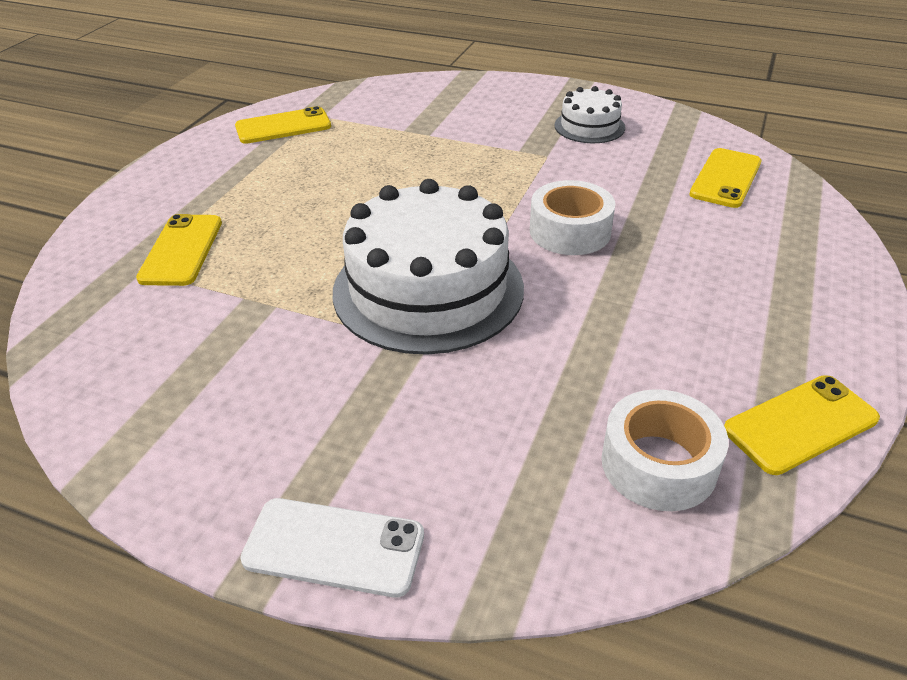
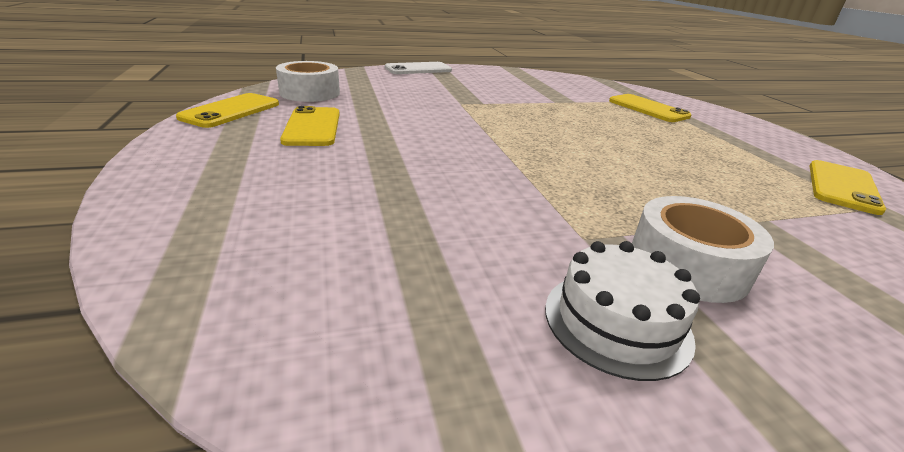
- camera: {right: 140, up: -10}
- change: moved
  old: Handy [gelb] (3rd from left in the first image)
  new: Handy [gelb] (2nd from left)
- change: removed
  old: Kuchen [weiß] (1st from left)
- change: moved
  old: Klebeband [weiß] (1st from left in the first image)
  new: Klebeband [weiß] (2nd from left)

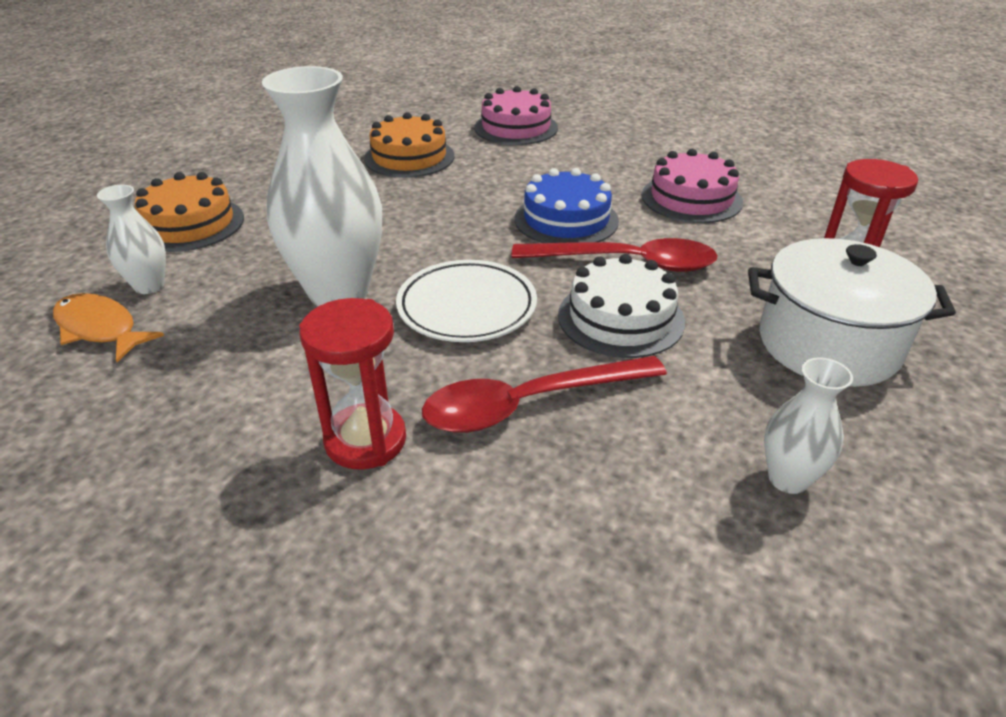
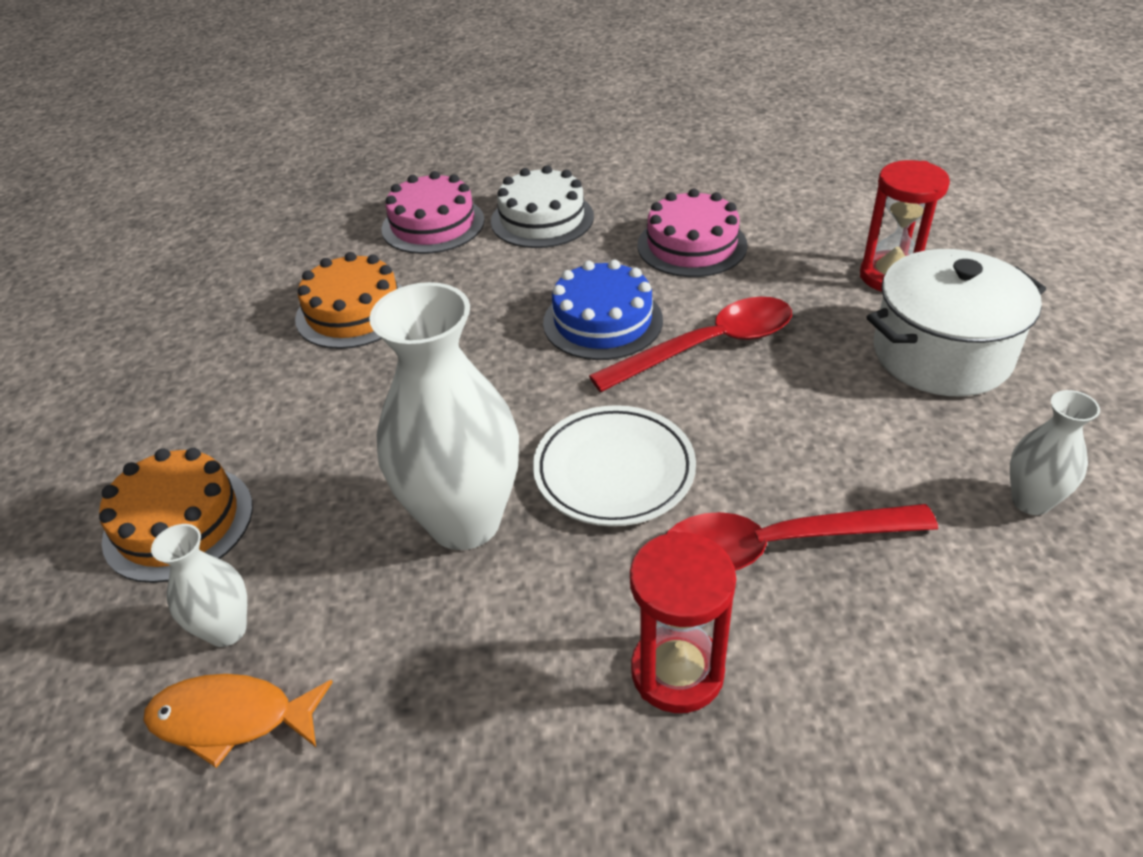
- camera: {right: -30, up: 5}
- change: moved
  old: Kuchen [weiß]
- change: turned
  old: Löffel [rot] (1st from left in the first image)
  degrees: 45

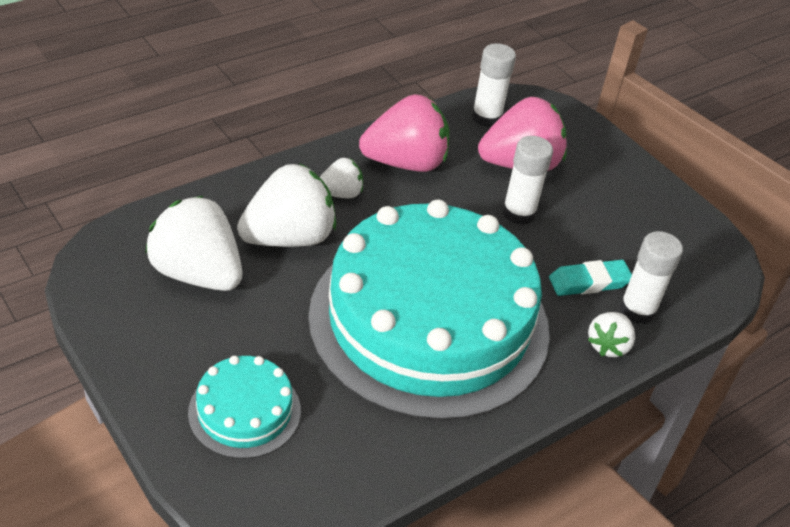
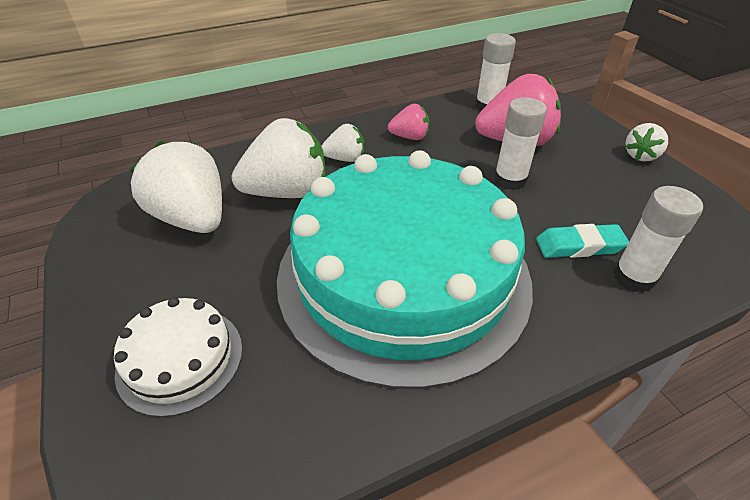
- camera: {right: 15, up: 0}
- change: resized
  old: Erdbeere [rosa] (1st from left)
  factor: 0.52
- change: moved
  old: Erdbeere [weiß] (4th from left)
- change: recoloured
  old: Kuchen [türkis] (1st from left)
  new: Kuchen [weiß]

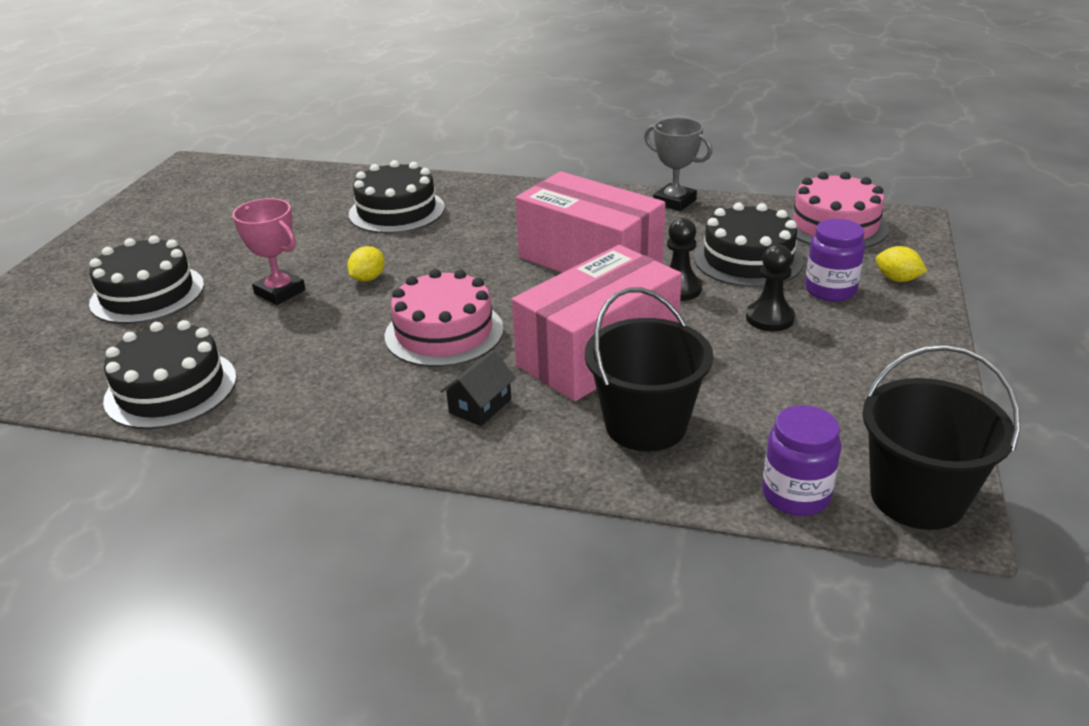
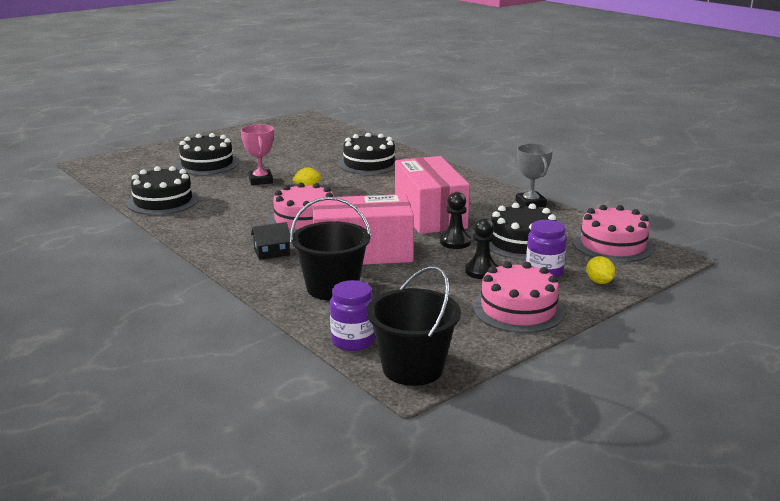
- camera: {right: 35, up: -10}
- change: added
  new: Kuchen [rosa] (2nd from left)

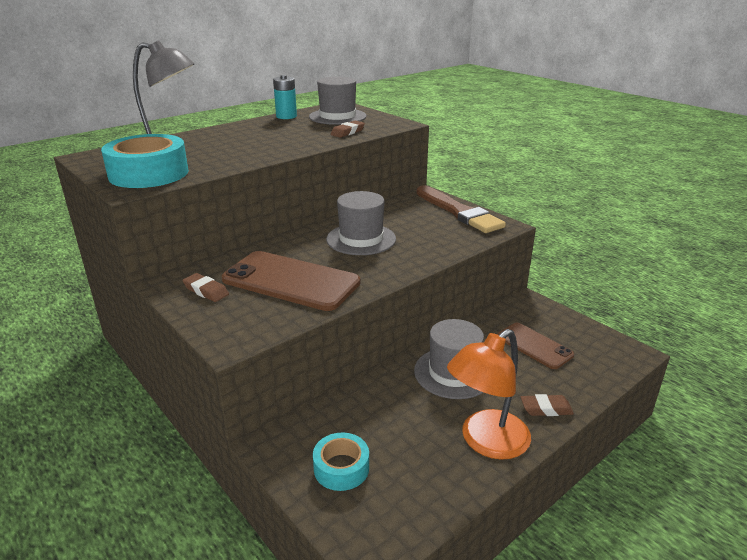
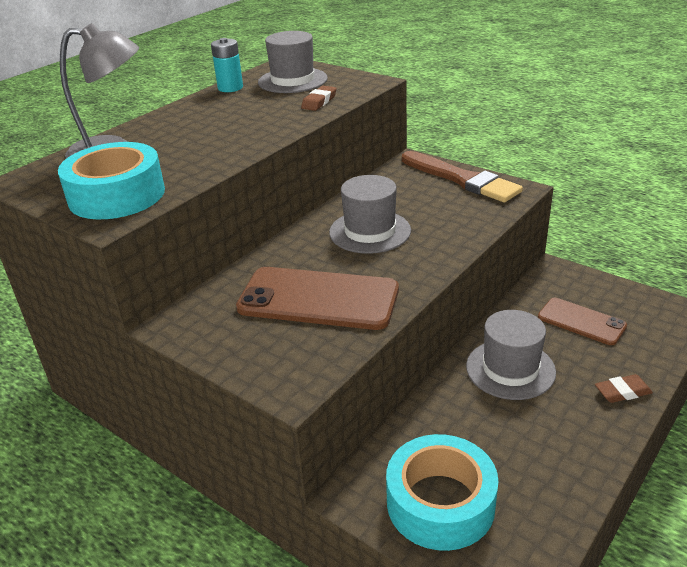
- camera: {right: -10, up: 5}
- change: removed
  old: Radiergummi [braun] (1st from left)
- change: removed
  old: Lampe [orange]
- change: resized
  old: Klebeband [türkis] (2nd from left)
  factor: 1.74

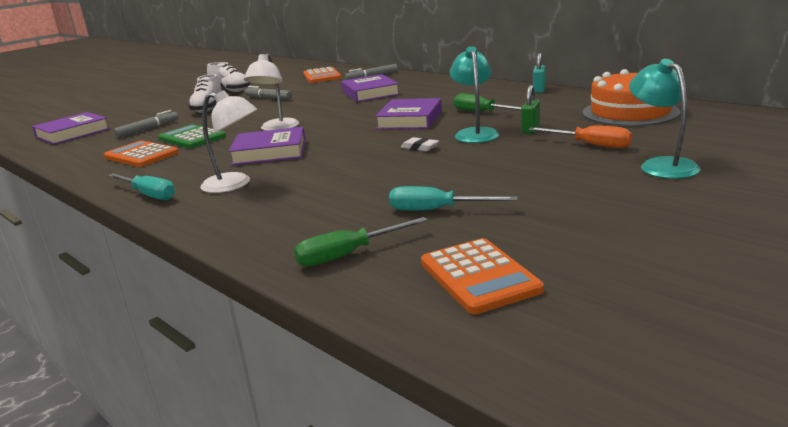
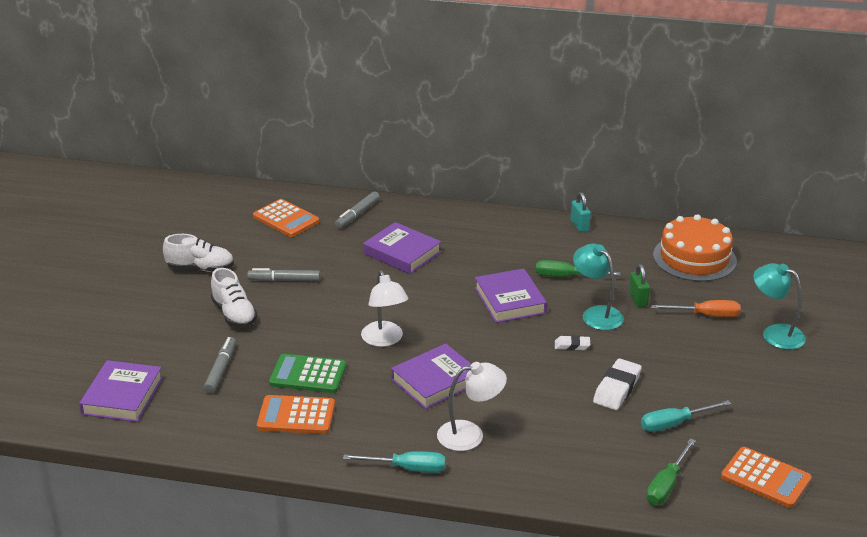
- camera: {right: -35, up: 10}
- change: added
  new: Radiergummi [weiß] (2nd from left)

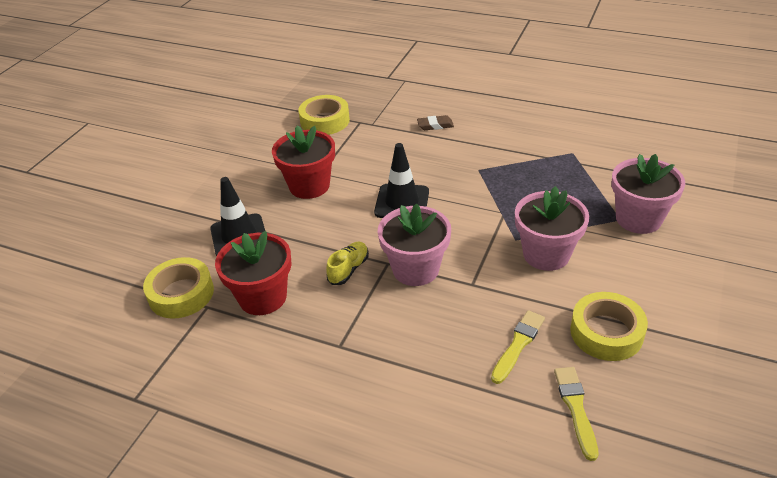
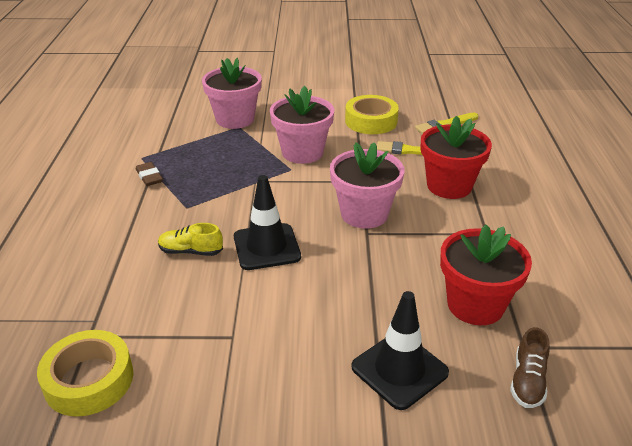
- camera: {right: -115, up: -5}
- change: moved
  old: Radiergummi [braun]
- change: moved
  old: Blumentopf [rot] (2nd from left in the first image)
  new: Blumentopf [rot] (1st from left)
- change: moved
  old: Schuh [gelb]
- change: replaced
  old: Klebeband [gelb] (1st from left)
  new: Schuh [braun]

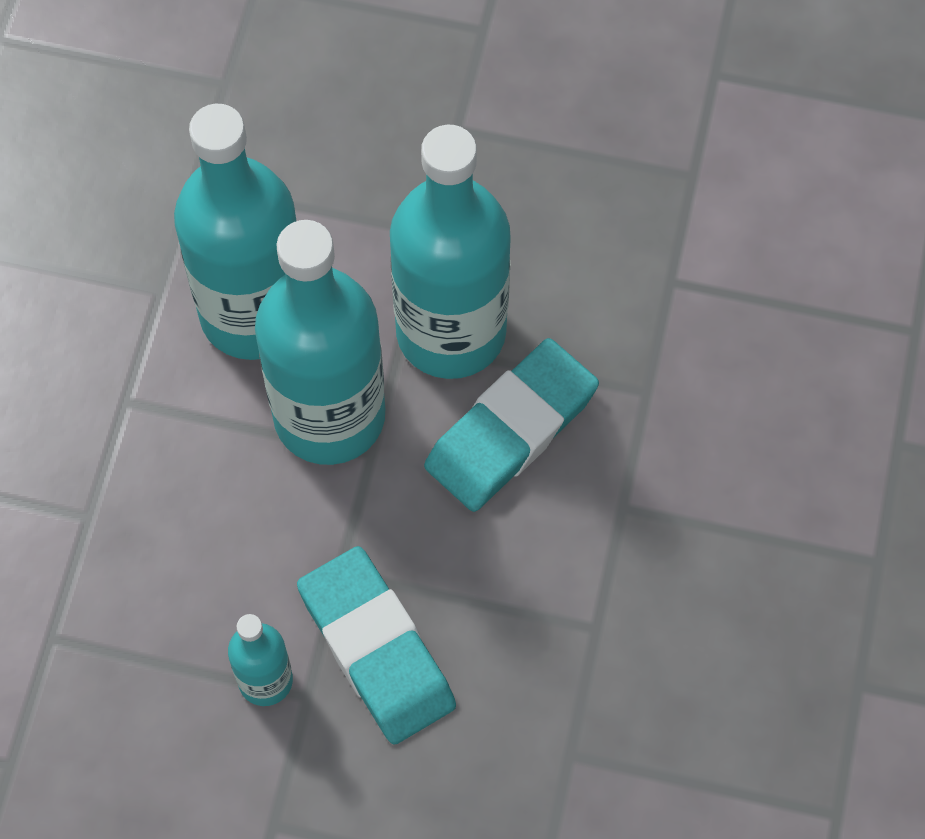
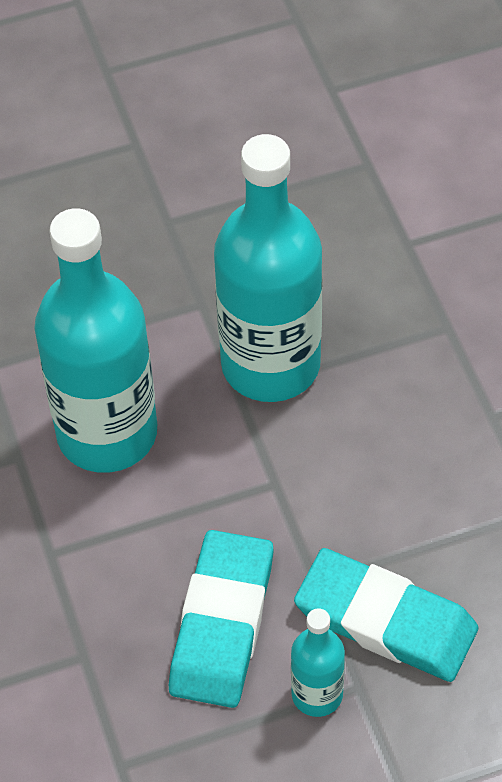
- camera: {right: -30, up: -10}
- change: removed
  old: Flasche [türkis] (3rd from left)
- change: moved
  old: Radiergummi [türkis] (2nd from left in the first image)
  new: Radiergummi [türkis] (1st from left)

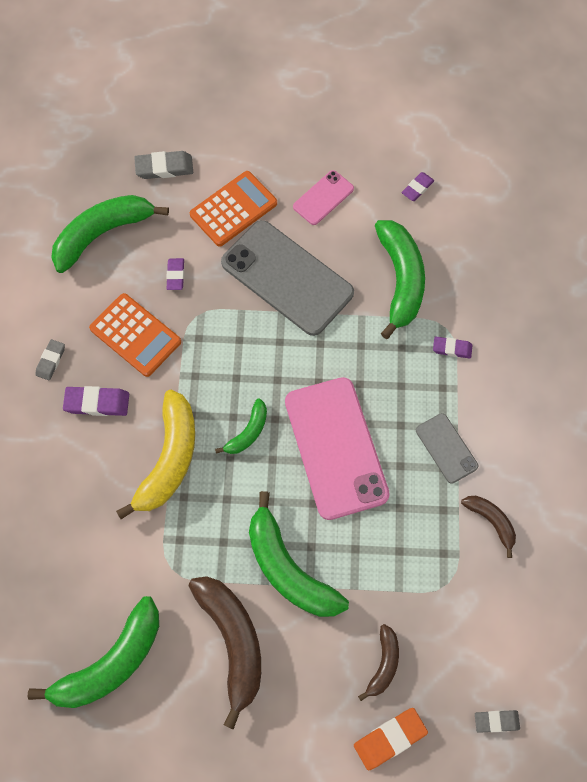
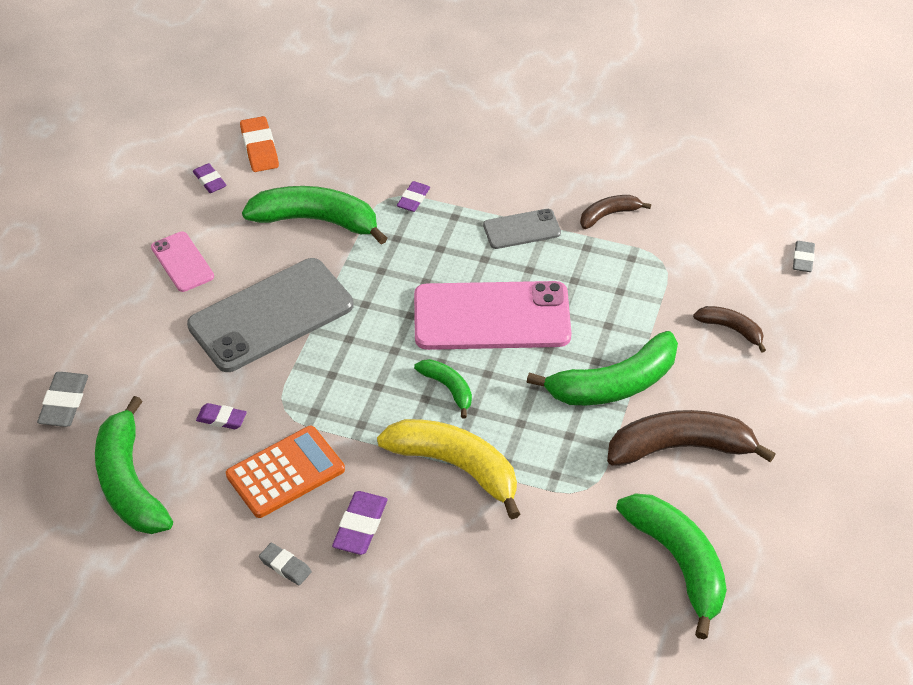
- camera: {right: -75, up: -20}
- change: removed
  old: Taschenrechner [orange] (2nd from left)
- change: moved
  old: Radiergummi [orange]

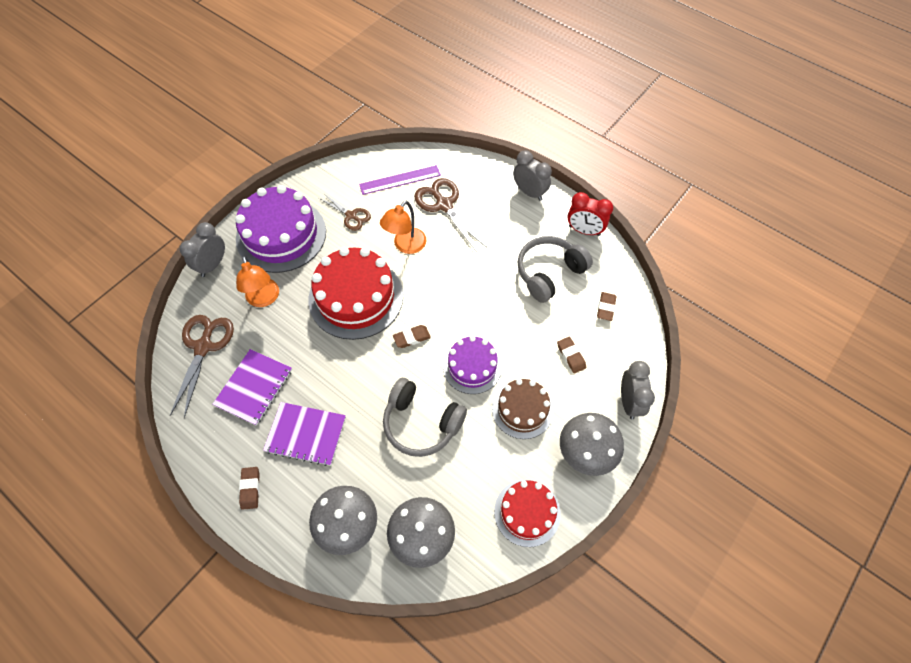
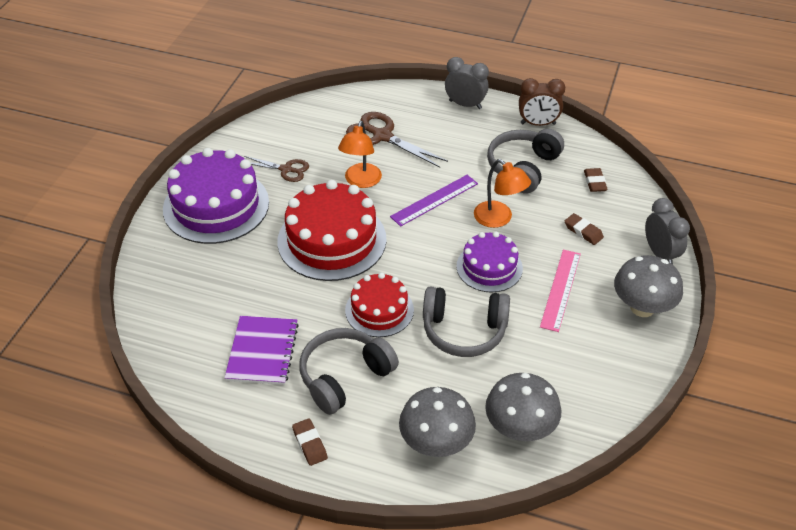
- camera: {right: -20, up: -15}
- change: moved
  old: Lineal [lila]
- change: recoloured
  old: Wecker [rot]
  new: Wecker [braun]
- change: removed
  old: Wecker [grau] (1st from left)
- change: moved
  old: Lampe [orange] (1st from left in the first image)
  new: Lampe [orange] (2nd from left)
- change: removed
  old: Schere [braun] (1st from left)
- change: removed
  old: Radiergummi [braun] (2nd from left)
- change: replaced
  old: Kuchen [braun]
  new: Lineal [rosa]
- change: replaced
  old: Notizbuch [lila] (2nd from left)
  new: Kopfhörer [grau] (1st from left)
- change: moved
  old: Kuchen [rot] (2nd from left)

